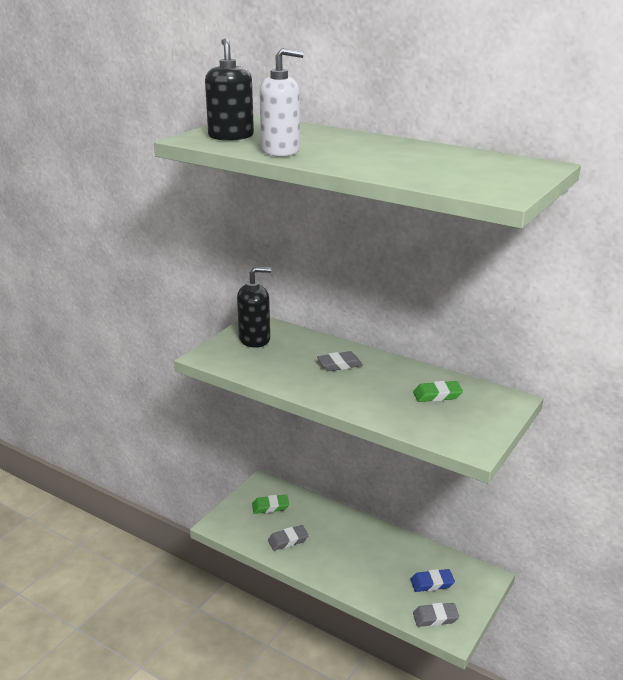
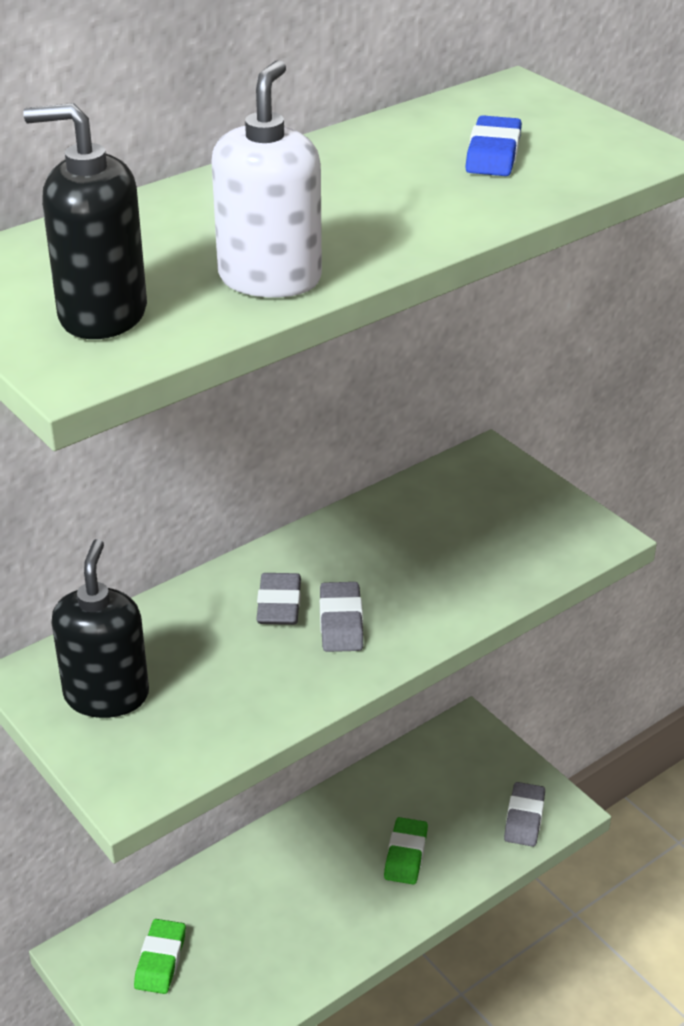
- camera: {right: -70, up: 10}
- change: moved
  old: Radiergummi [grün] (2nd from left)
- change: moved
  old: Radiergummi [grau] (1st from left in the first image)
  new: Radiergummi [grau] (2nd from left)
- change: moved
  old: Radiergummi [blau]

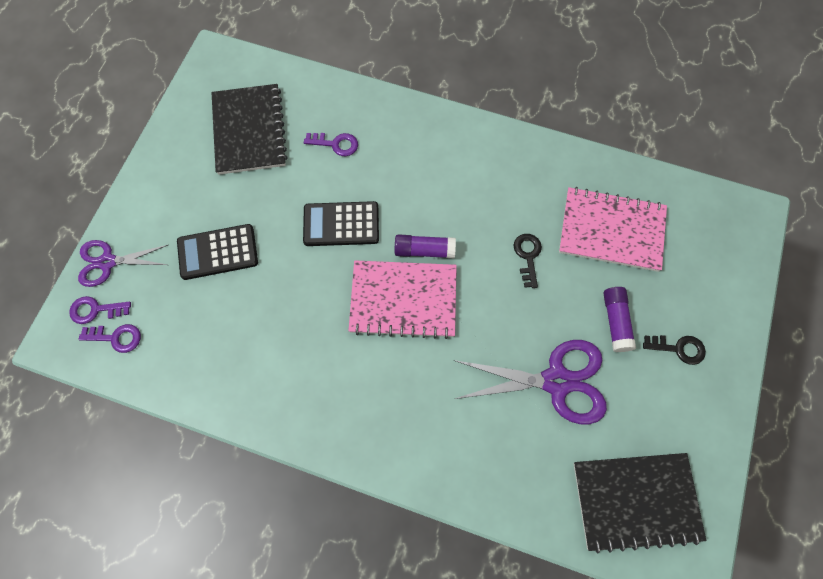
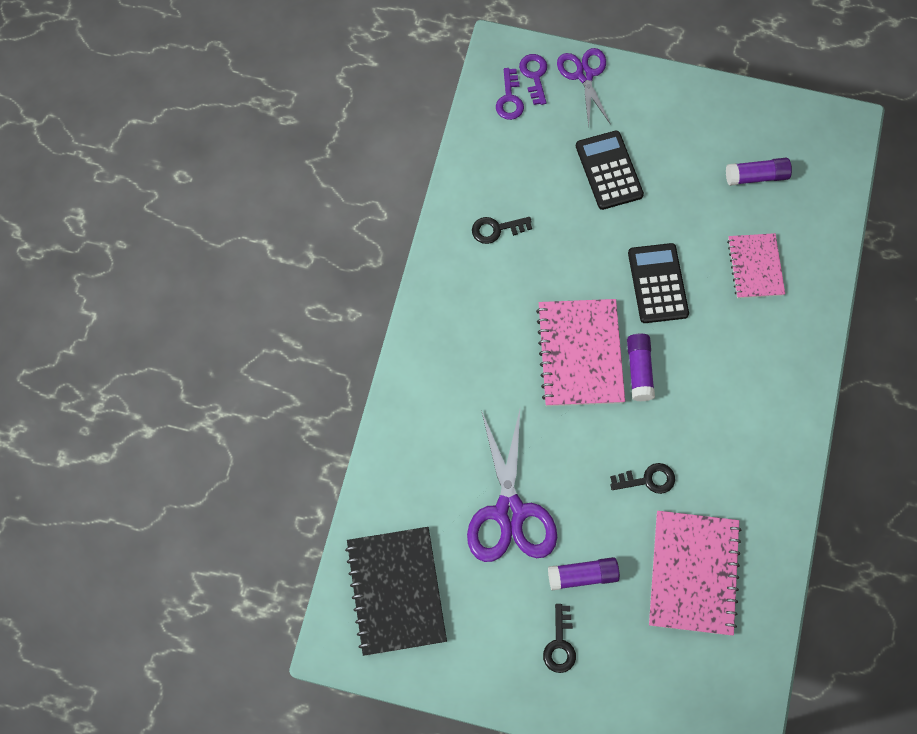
- camera: {right: 85, up: 0}
- change: replaced
  old: Notizbuch [schwarz] (1st from left)
  new: Klebestift [lila] (3rd from left)
- change: replaced
  old: Schlüssel [lila] (3rd from left)
  new: Notizbuch [rosa] (3rd from left)
- change: added
  new: Schlüssel [schwarz] (1st from left)

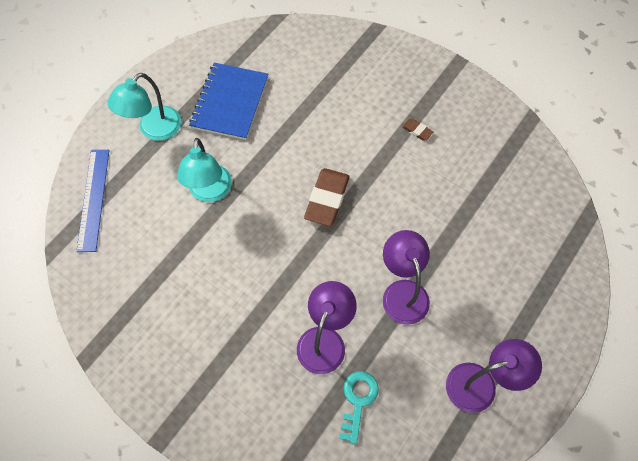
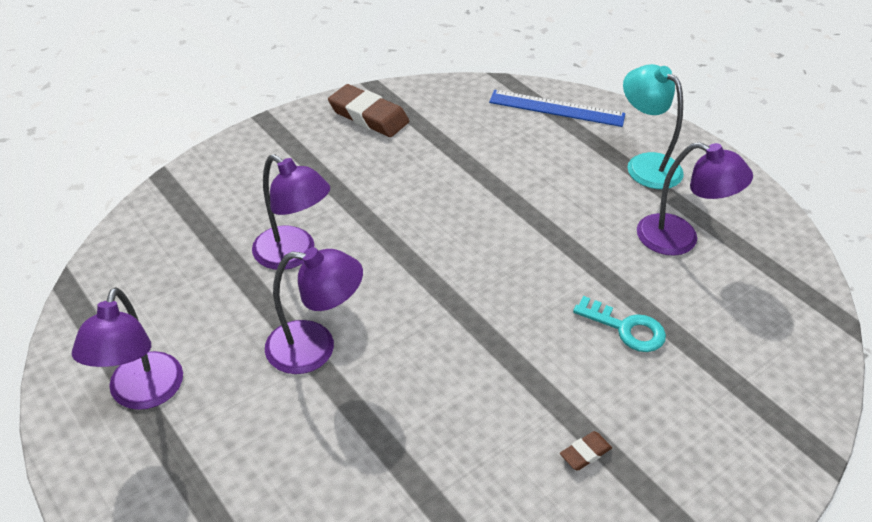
- camera: {right: 105, up: -20}
- change: replaced
  old: Notizbuch [blau]
  new: Lampe [lila] (4th from left)
- change: removed
  old: Lampe [türkis] (2nd from left)
- change: moved
  old: Radiergummi [braun] (1st from left)
- change: moved
  old: Schlüssel [türkis]

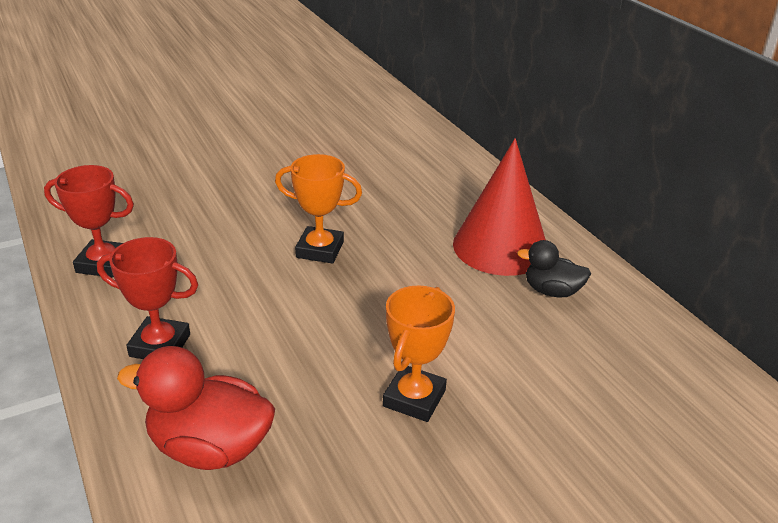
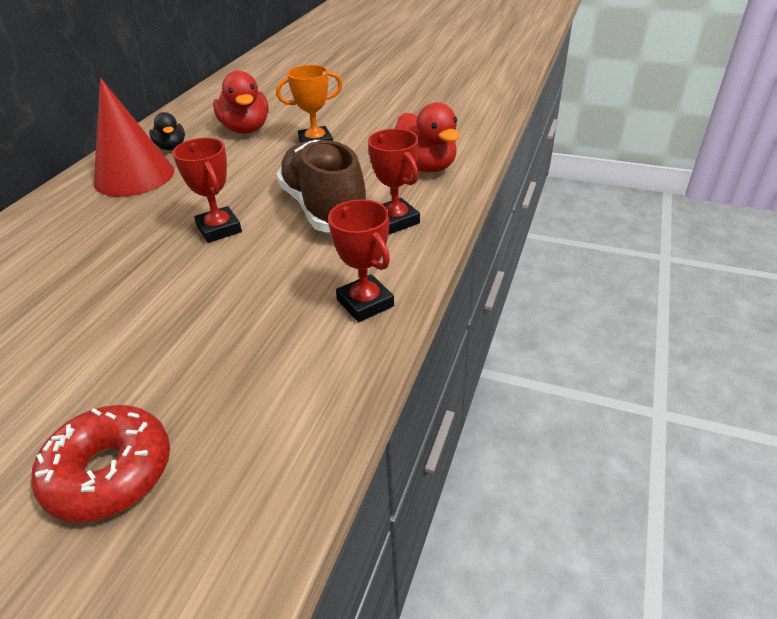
- camera: {right: -130, up: 5}
- change: recoloured
  old: Pokal [orange] (1st from left)
  new: Pokal [rot] (1st from left)
- change: added
  new: Ente [rot] (1st from left)
- change: added
  new: Schuh [braun]
- change: added
  new: Donut [rot]

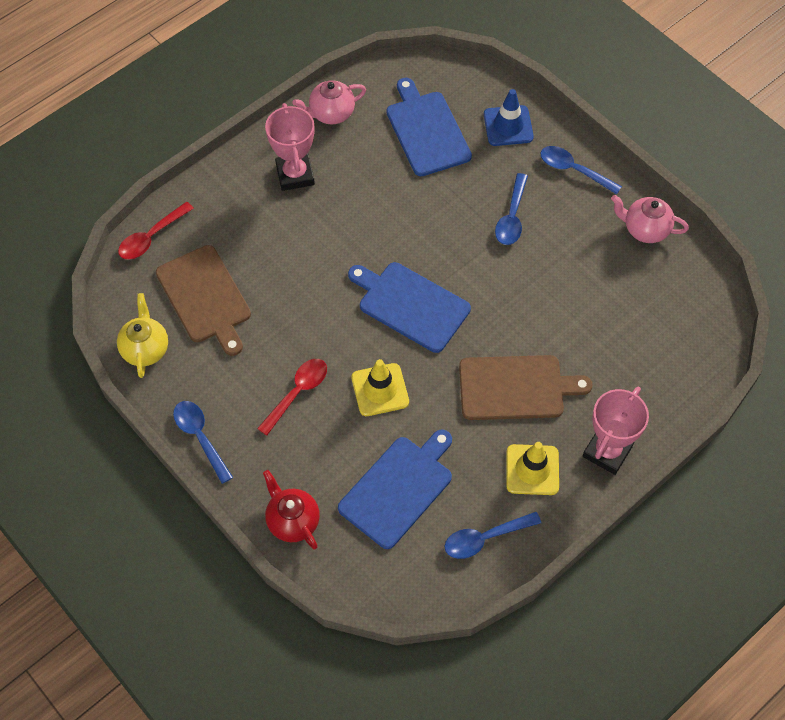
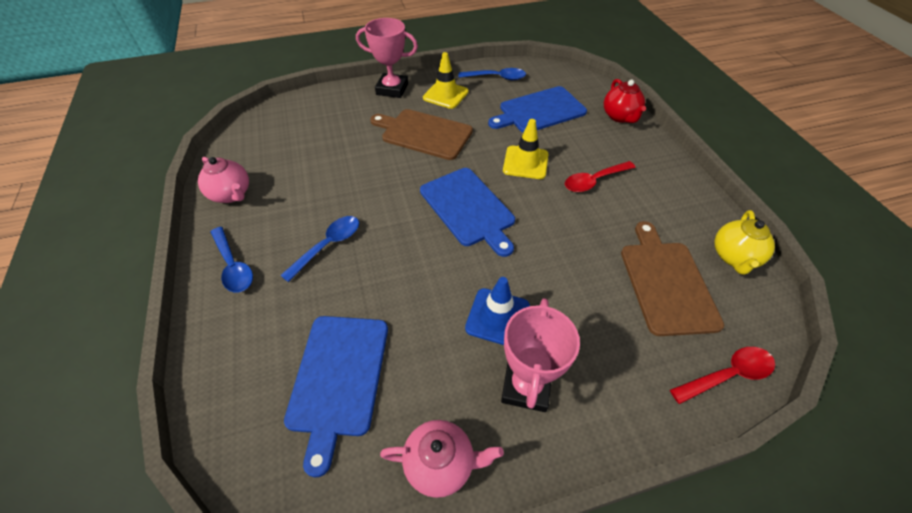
- camera: {right: -155, up: -10}
- change: moved
  old: Leitkegel [blau]
- change: turned
  old: Pokal [rosa] (2nd from left in the first image)
  degrees: 45
- change: removed
  old: Löffel [blau] (1st from left)

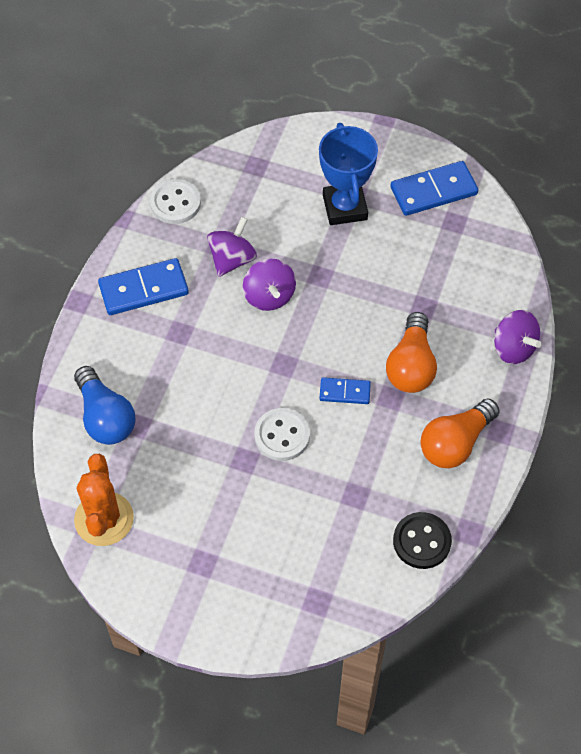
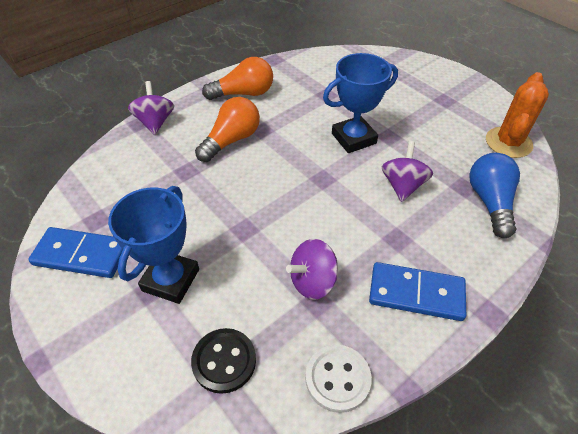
- camera: {right: -150, up: -10}
- change: moved
  old: Kreisel [lila] (2nd from left in the first image)
  new: Kreisel [lila] (3rd from left)
- change: removed
  old: Dominostein [blau] (2nd from left)
- change: replaced
  old: Knopf [weiß] (2nd from left)
  new: Pokal [blau] (2nd from left)
- change: moved
  old: Knopf [schwarz]

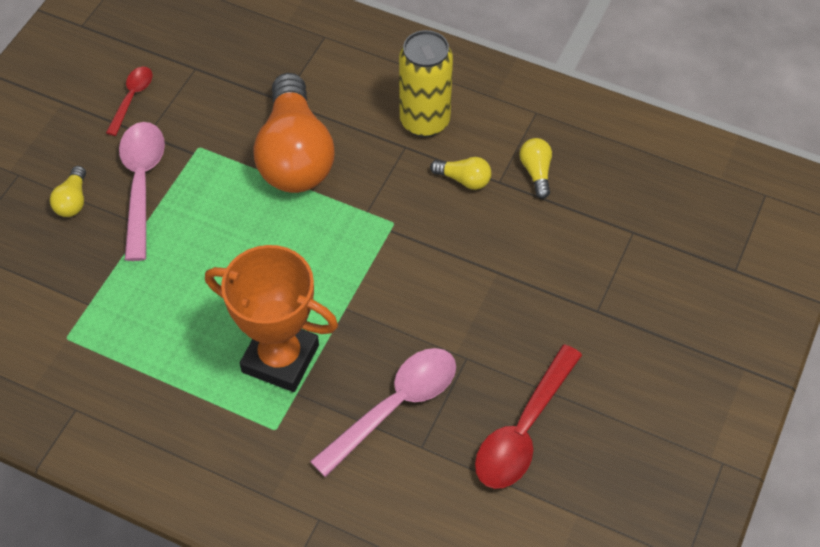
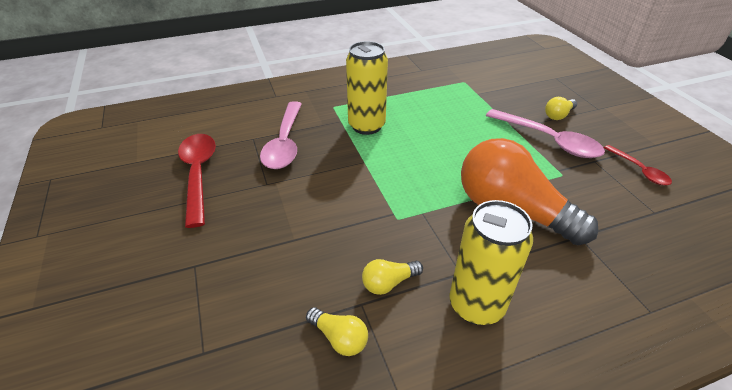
- camera: {right: 135, up: -15}
- change: turned
  old: Glühbirne [gelb] (1st from left in the first image)
  degrees: -90
- change: replaced
  old: Pokal [orange]
  new: Dose [gelb] (1st from left)

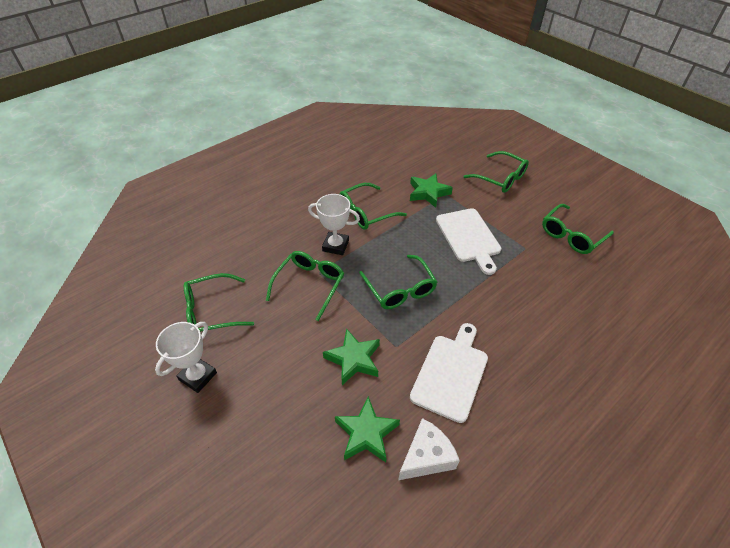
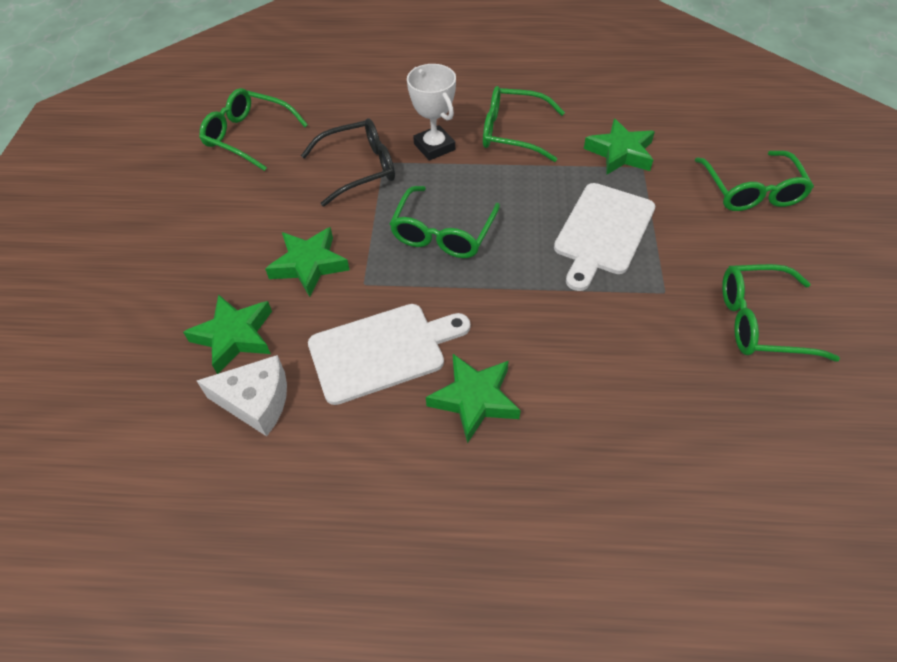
- camera: {right: 45, up: 5}
- change: recoloured
  old: Brille [grün] (2nd from left)
  new: Brille [schwarz]
- change: removed
  old: Pokal [weiß] (1st from left)
- change: added
  new: Stern [grün] (3rd from left)

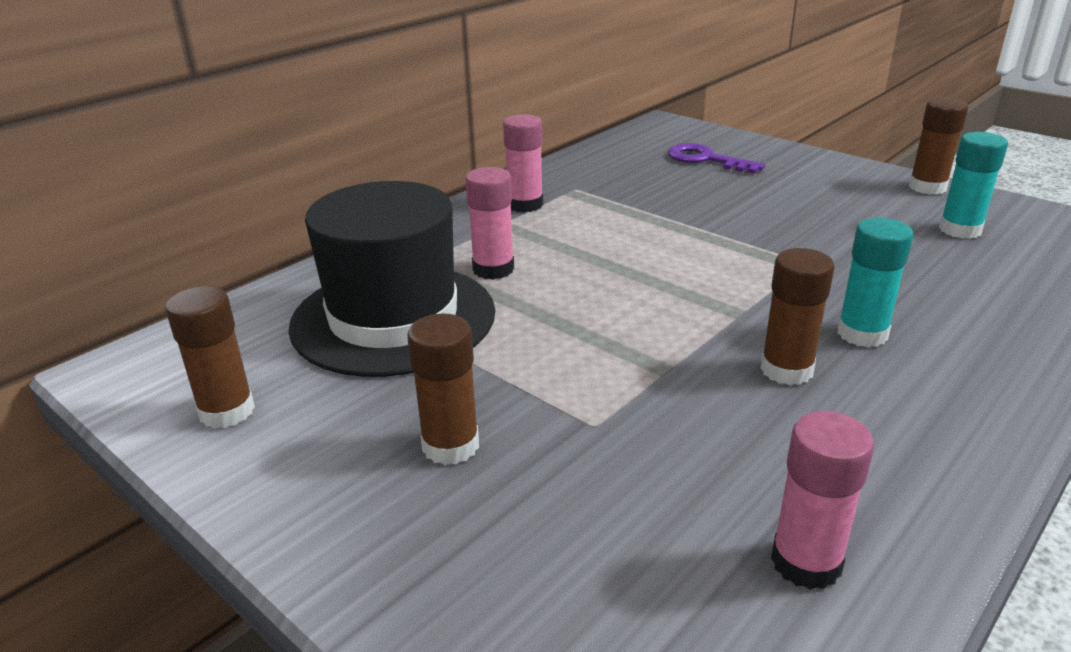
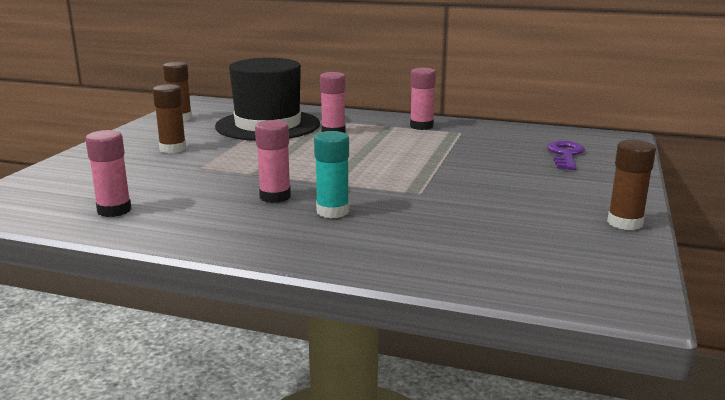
- camera: {right: 65, up: -10}
- change: removed
  old: Klebestift [türkis] (2nd from left)
- change: recoloured
  old: Klebestift [braun] (3rd from left)
  new: Klebestift [rosa] (2nd from left)

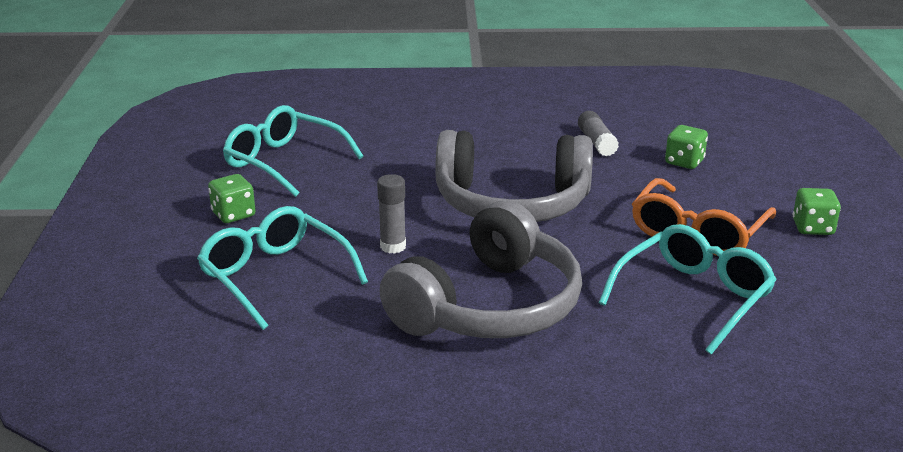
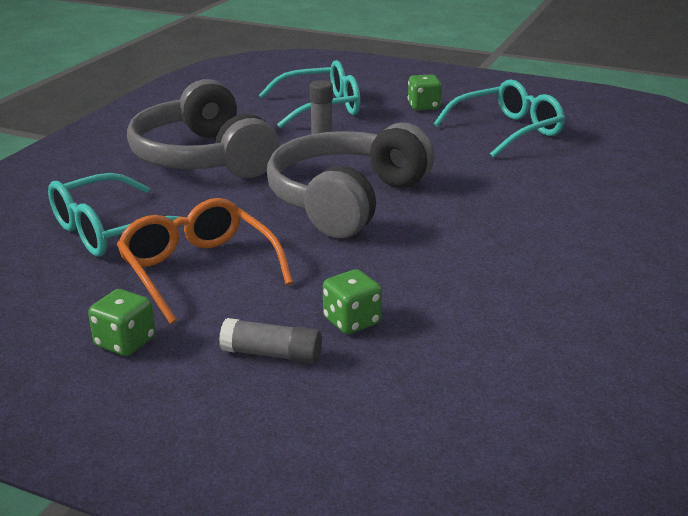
- camera: {right: 115, up: 0}
- change: moved
  old: Klebestift [grau] (2nd from left in the first image)
  new: Klebestift [grau] (1st from left)
- change: turned
  old: Brille [türkis] (3rd from left in the first image)
  degrees: 75

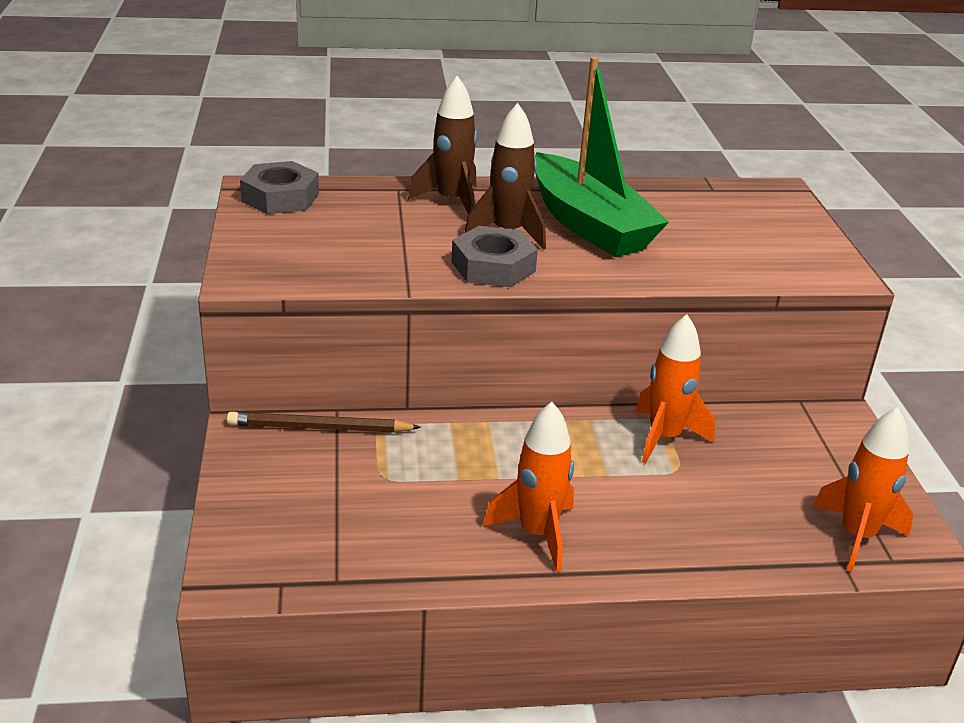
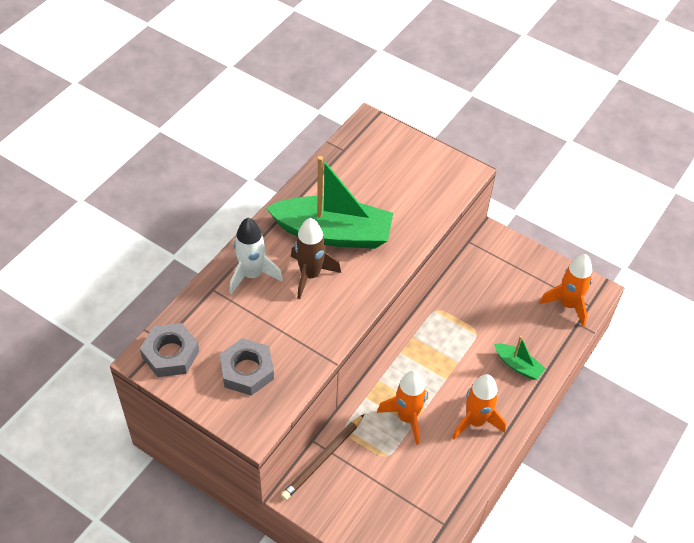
- camera: {right: -50, up: 20}
- change: recoloured
  old: Rakete [braun] (1st from left)
  new: Rakete [weiß]
- change: moved
  old: Sechskantmutter [grau] (2nd from left)
- change: moved
  old: Rakete [orange] (2nd from left in the first image)
  new: Rakete [orange] (1st from left)
- change: added
  new: Boot [grün] (2nd from left)

